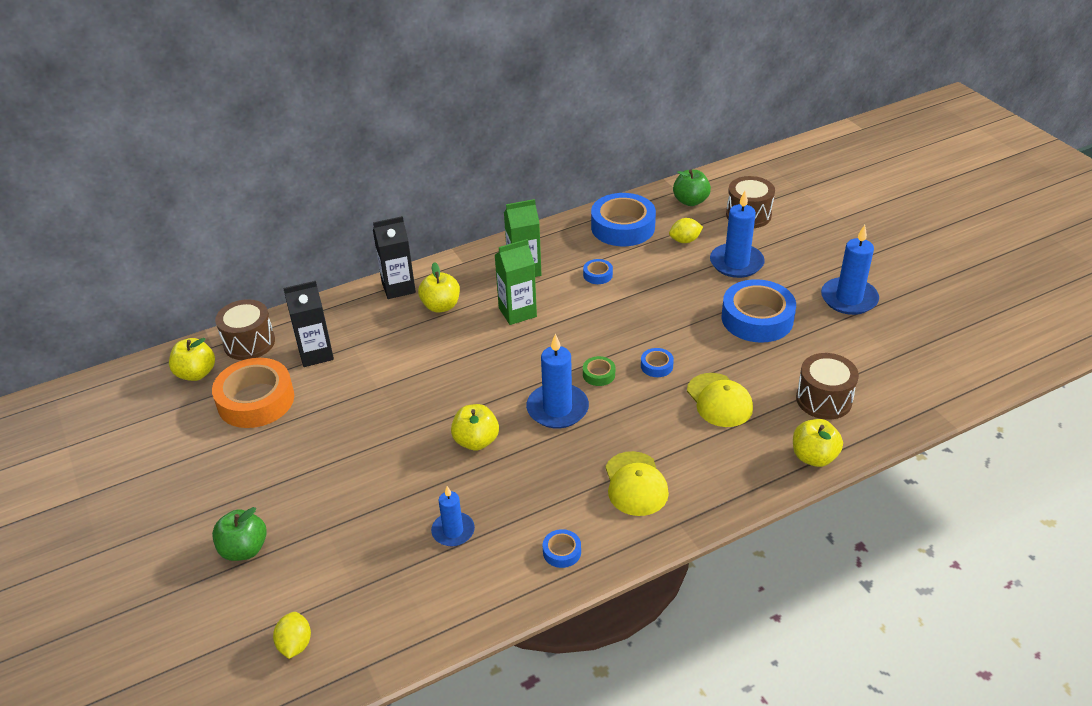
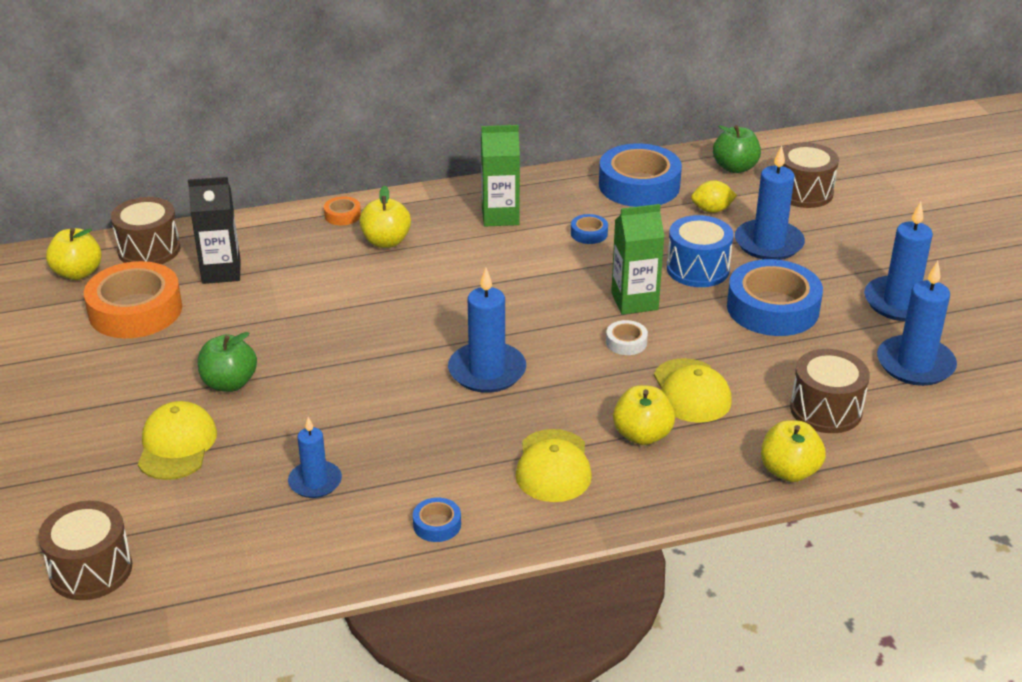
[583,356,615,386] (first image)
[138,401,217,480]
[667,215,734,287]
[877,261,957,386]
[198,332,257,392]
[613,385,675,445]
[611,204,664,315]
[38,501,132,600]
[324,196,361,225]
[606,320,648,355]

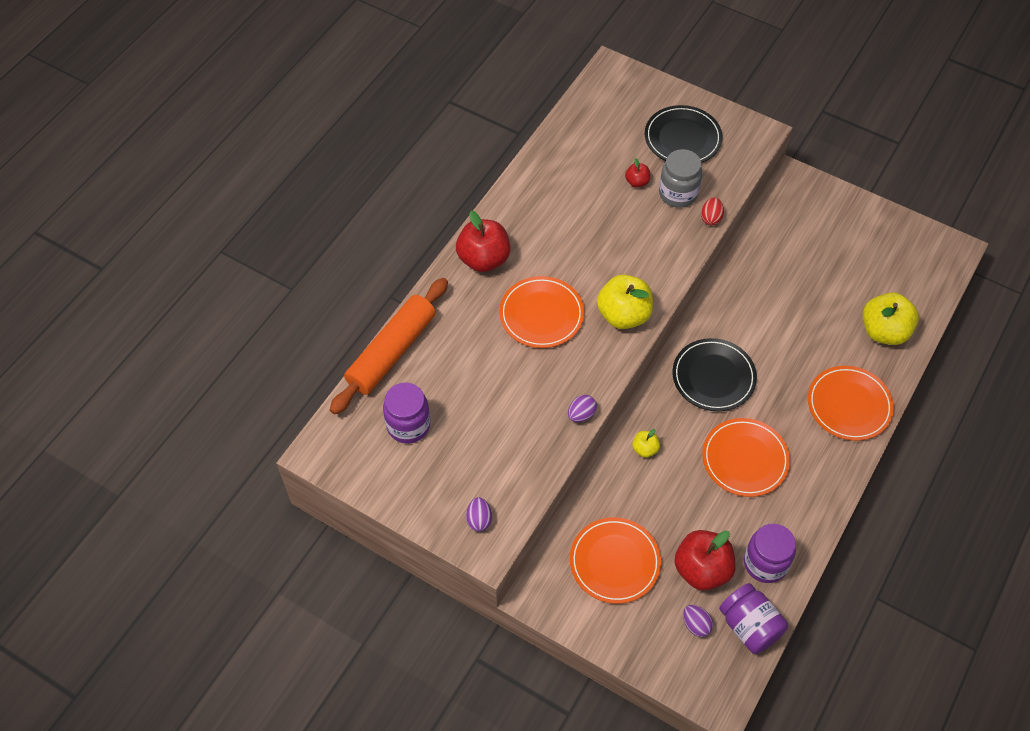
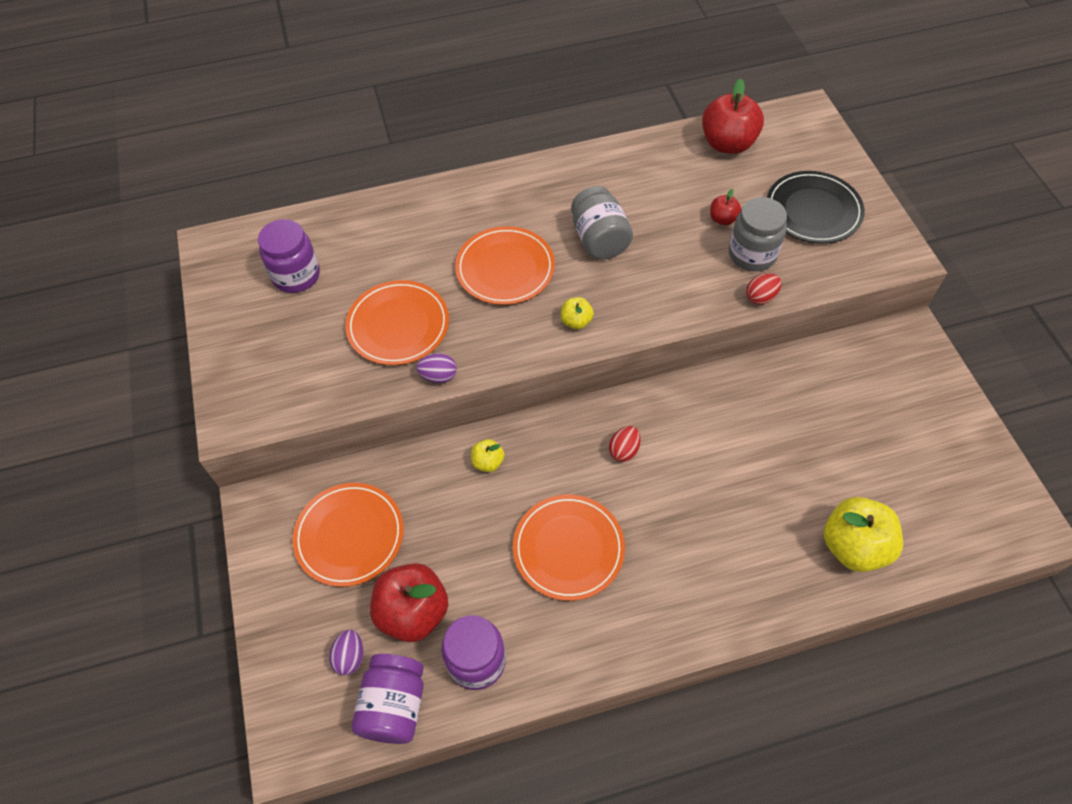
[330,278,448,414] (first image)
[466,497,492,532] (first image)
[571,186,633,259]
[702,79,764,154]
[345,280,449,365]
[609,426,641,462]
[561,297,594,329]

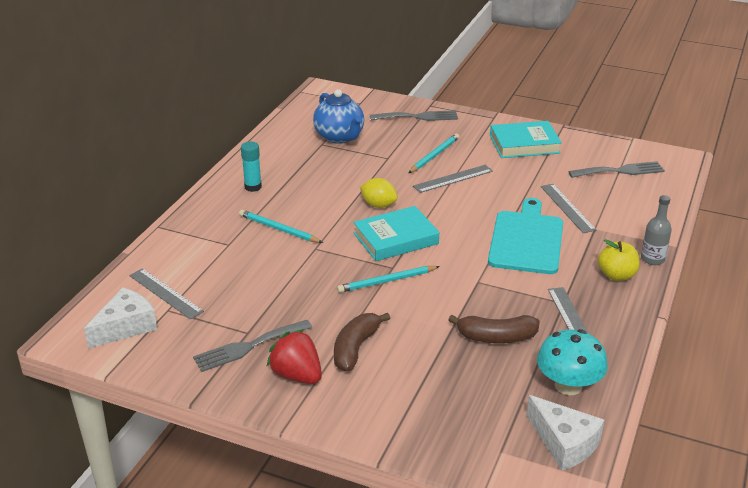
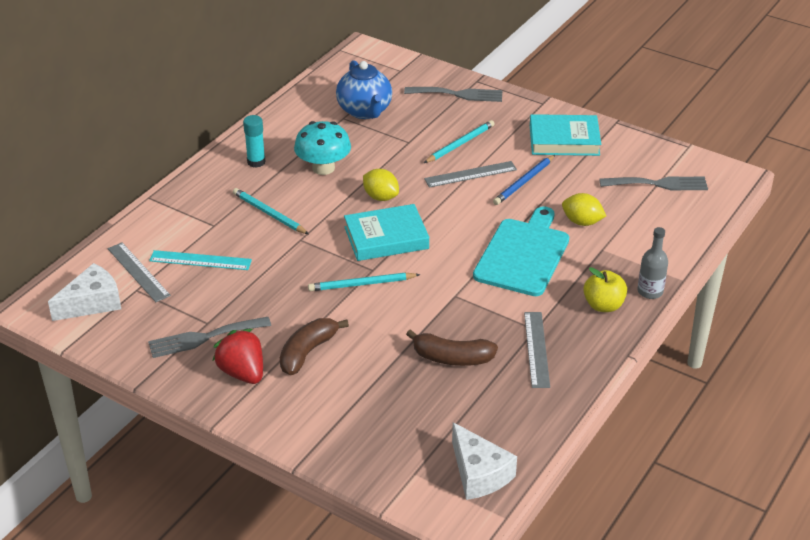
[149,250,252,270]
[493,155,555,205]
[294,121,351,175]
[562,193,606,226]

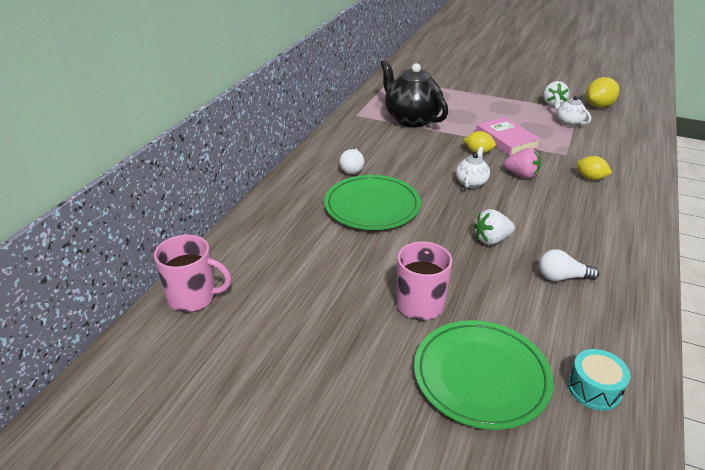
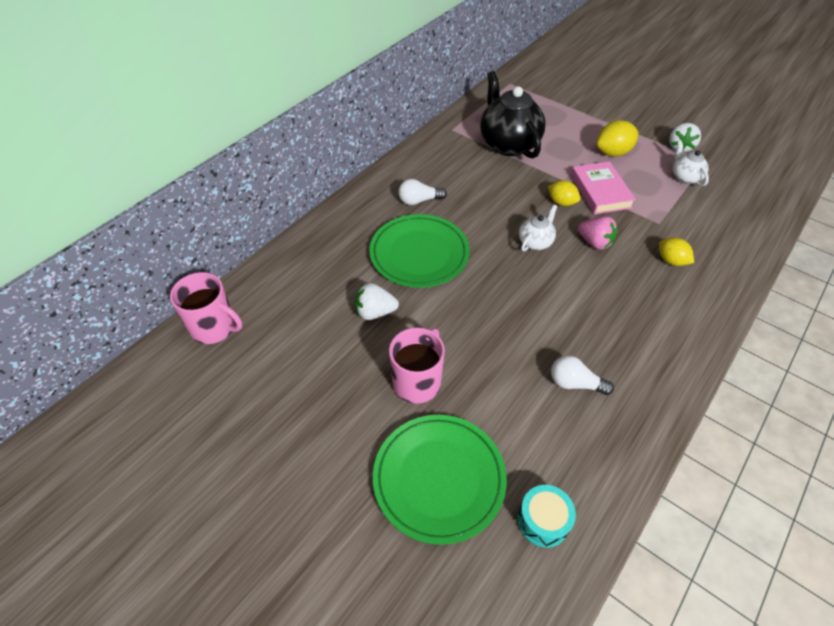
[355,283,399,320]
[596,120,639,157]
[398,179,447,205]

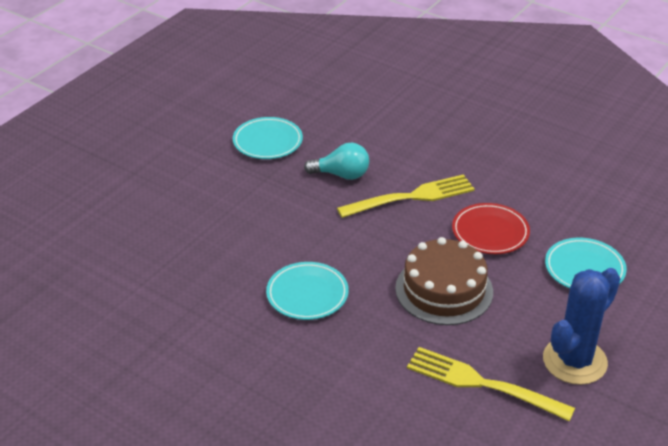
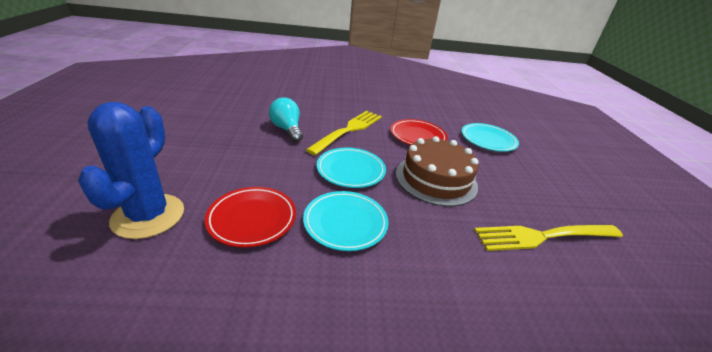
[205,187,296,248]
[317,148,386,188]
[78,102,184,239]
[269,97,303,142]

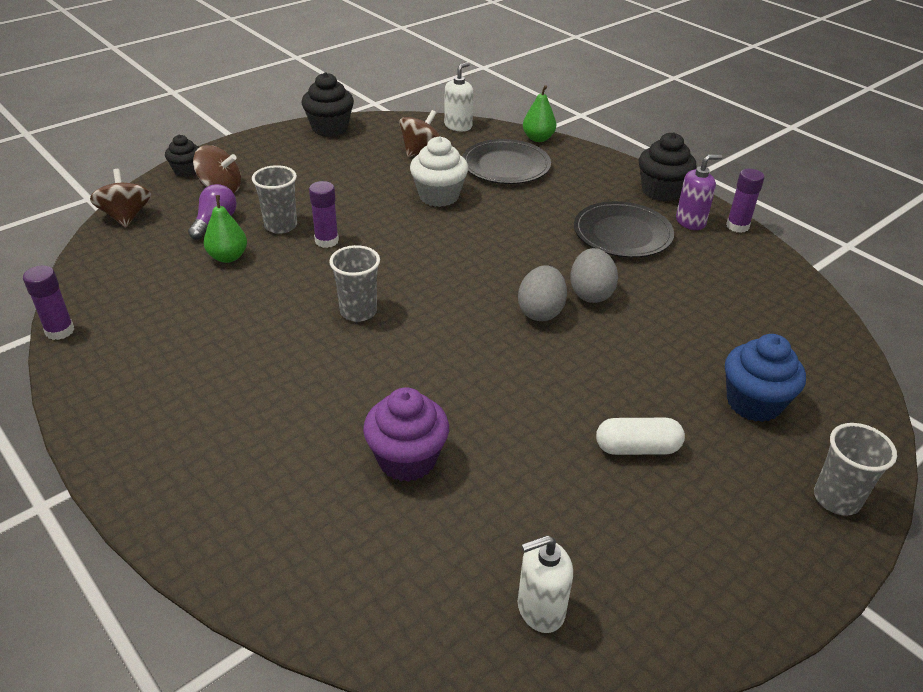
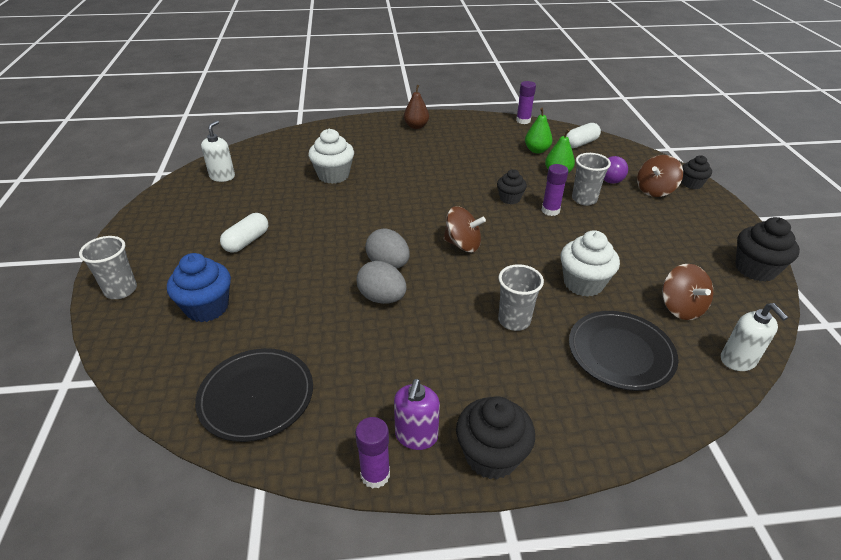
[404,85,429,129]
[497,169,527,204]
[566,123,601,148]
[443,206,486,252]
[498,264,544,331]
[525,108,553,154]
[195,348,313,442]
[308,129,354,184]

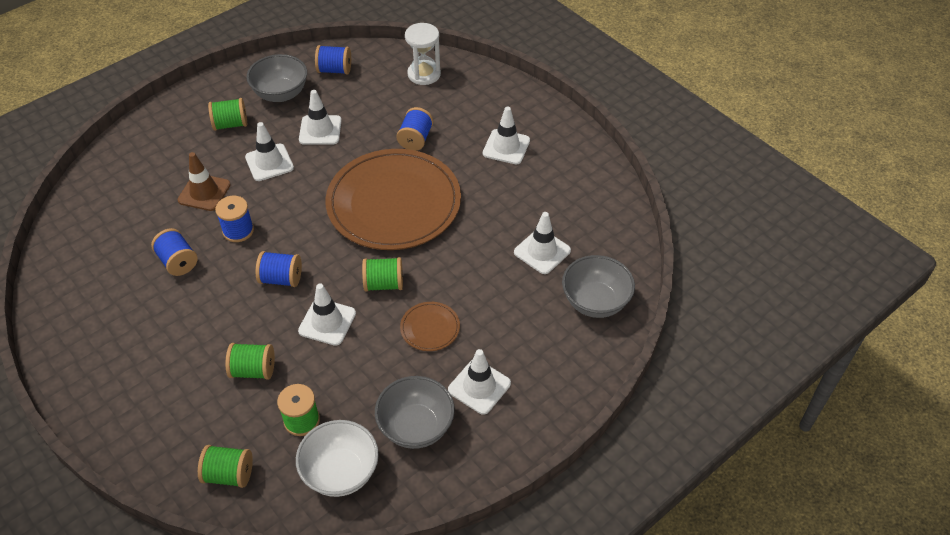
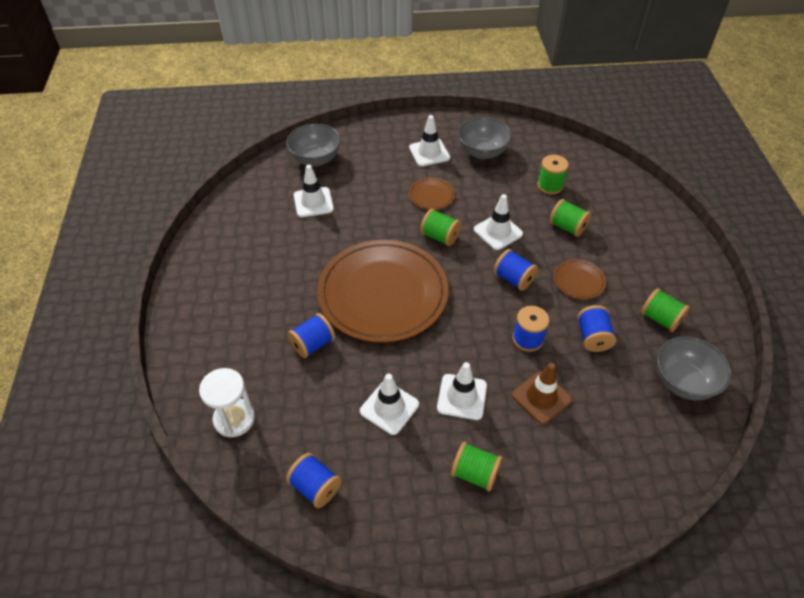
[296,420,379,497] (first image)
[483,106,530,164] (first image)
[554,259,606,299]
[641,288,690,332]
[657,336,732,400]

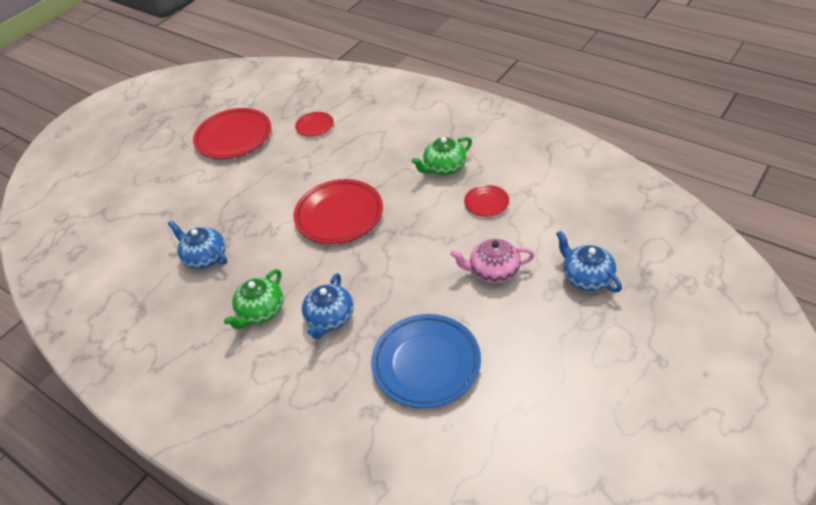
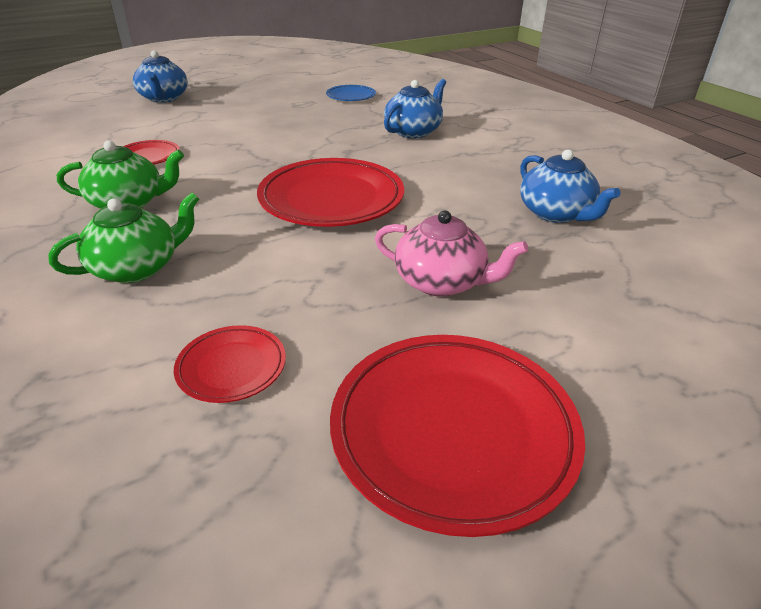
[48,193,199,283]
[375,210,528,297]
[326,85,376,101]

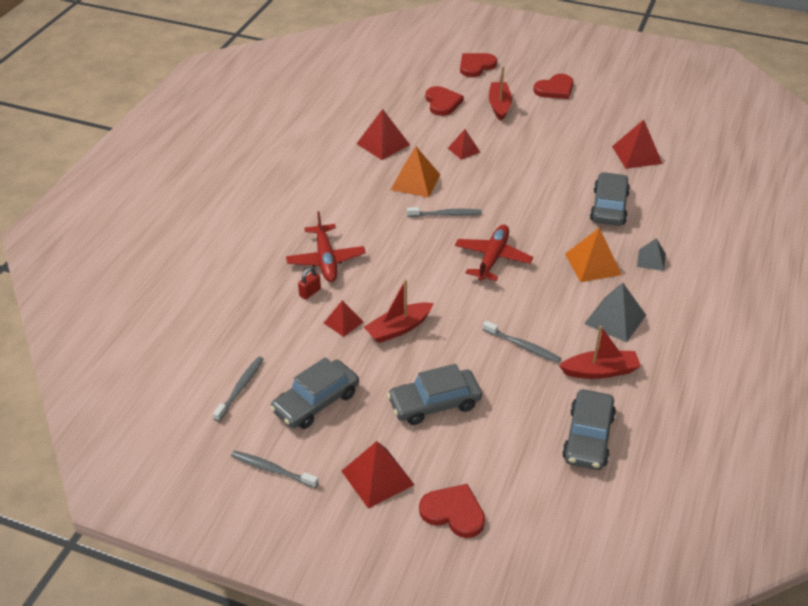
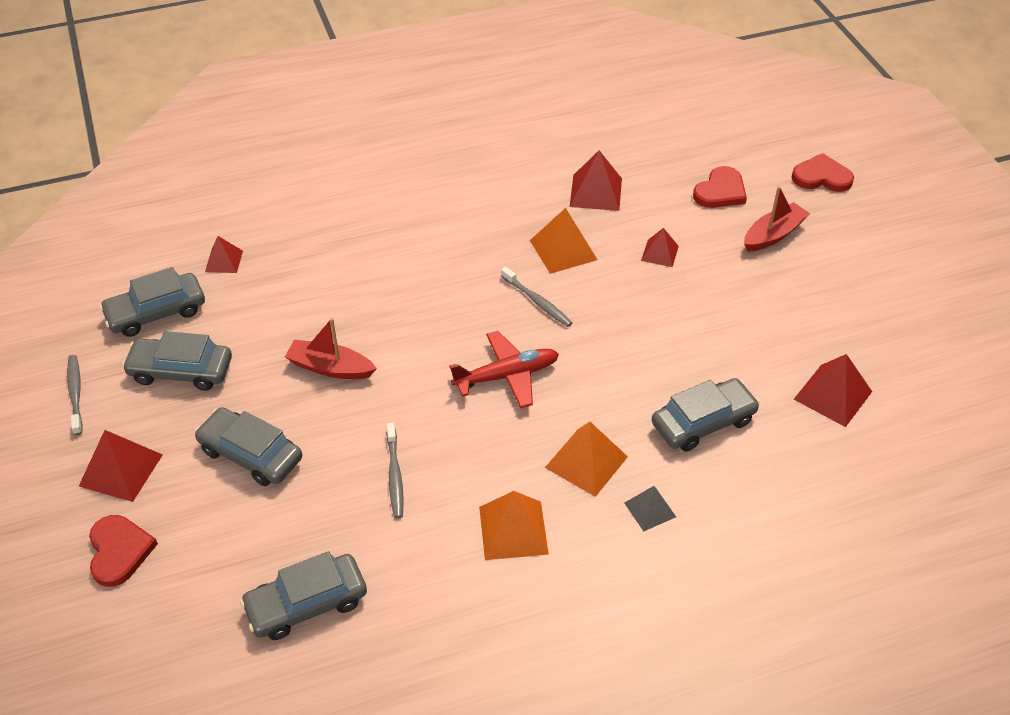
[286,212,366,282] (first image)
[298,267,321,300] (first image)
[533,74,574,99] (first image)
[559,326,641,379] (first image)
[205,236,243,273]
[99,267,205,337]
[479,491,549,560]

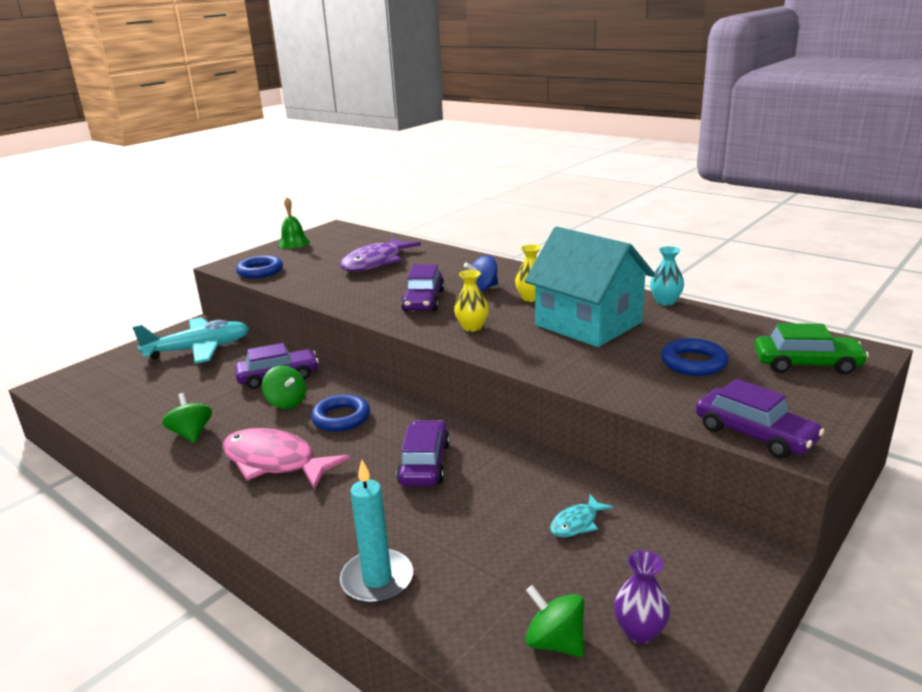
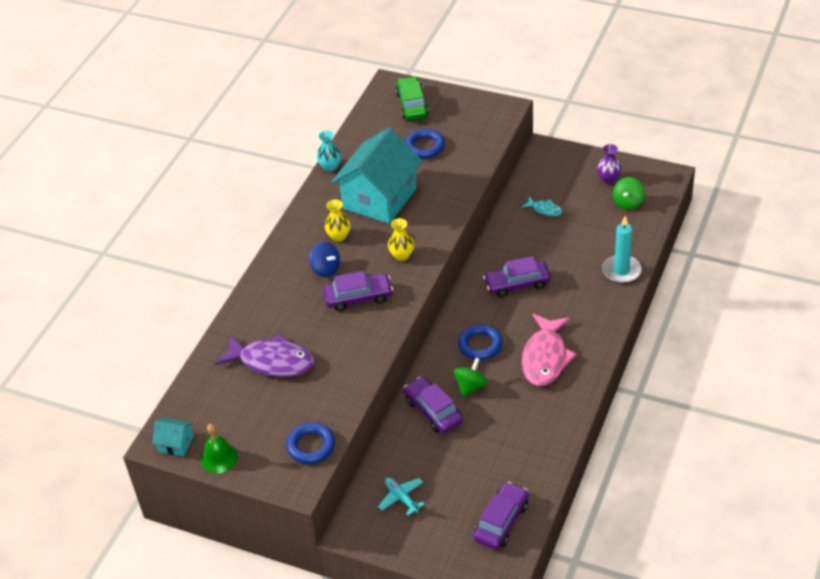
[162,393,212,443] (first image)
[152,418,193,457]
[473,482,529,550]
[378,478,425,516]

